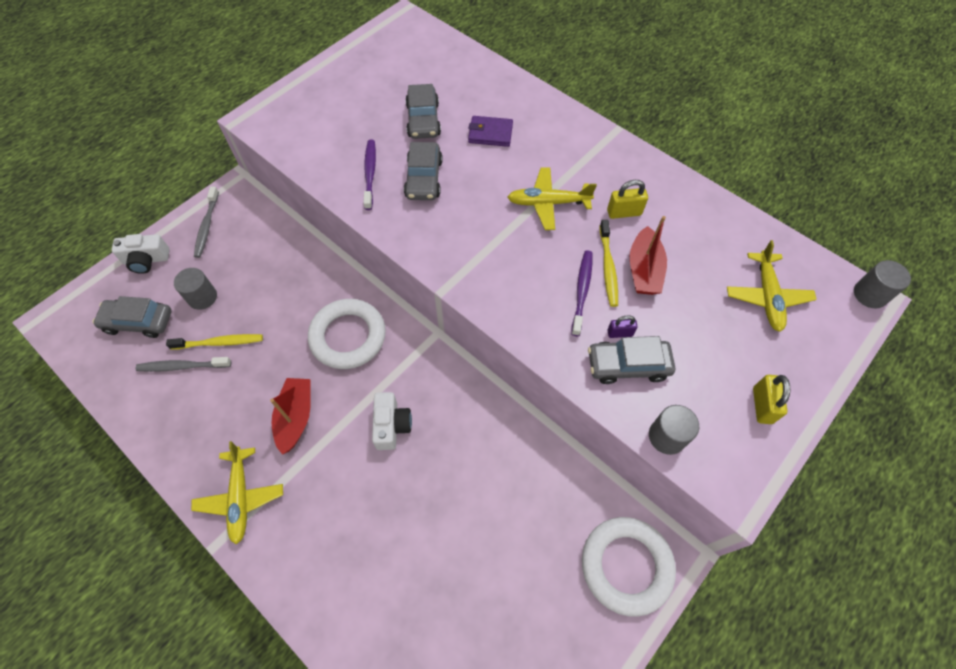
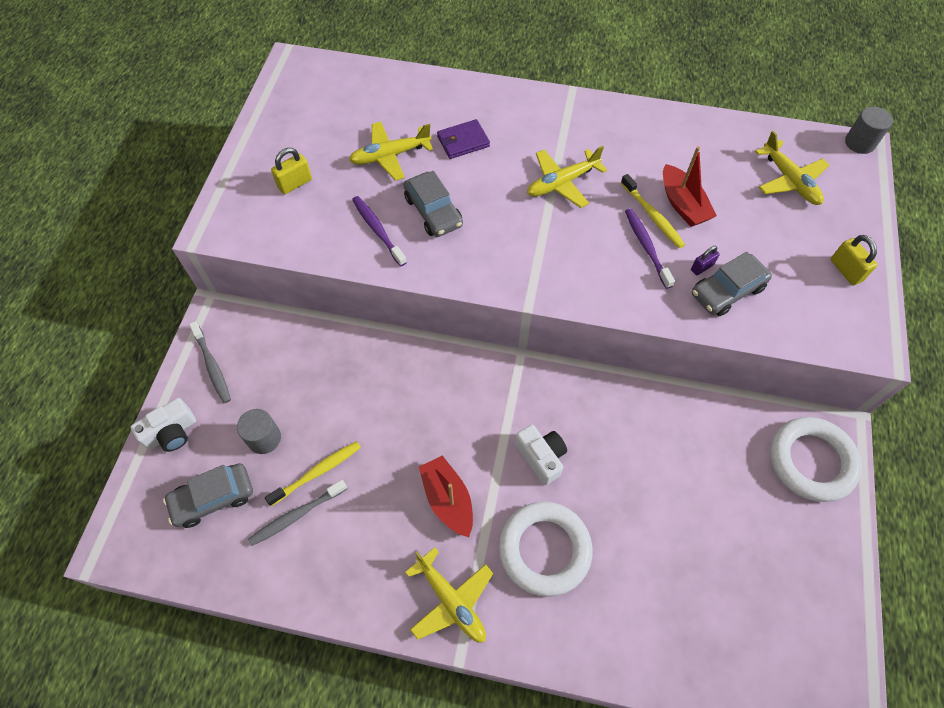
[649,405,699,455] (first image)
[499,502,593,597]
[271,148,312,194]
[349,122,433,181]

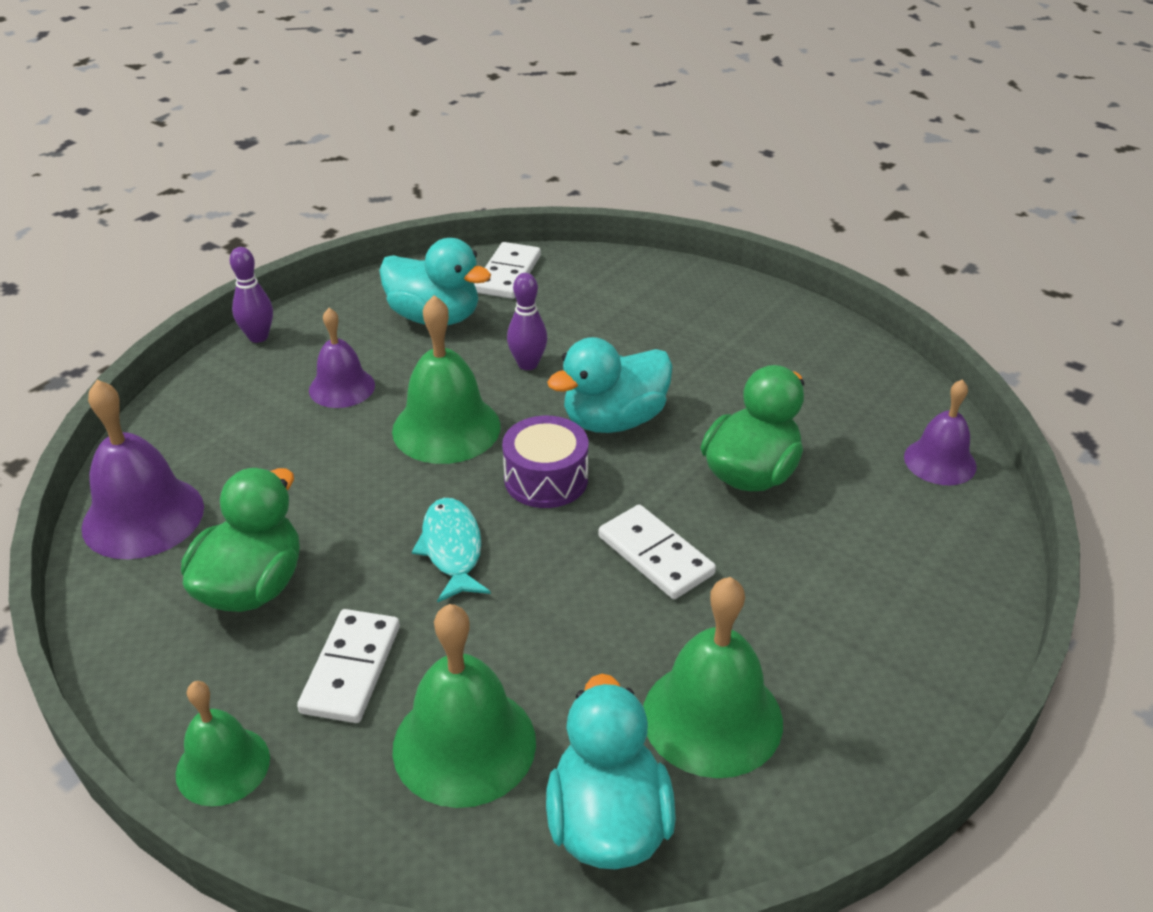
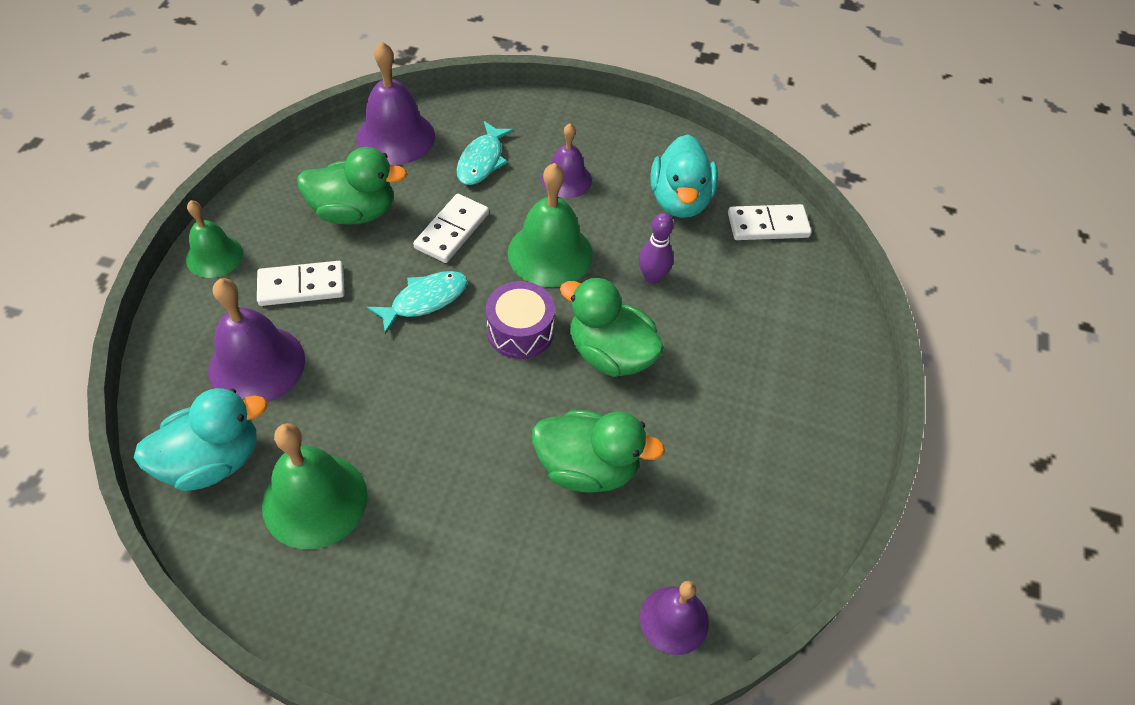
[230,247,273,343] (first image)
[457,121,514,185]
[413,194,489,263]
[208,278,305,402]
[560,277,664,377]

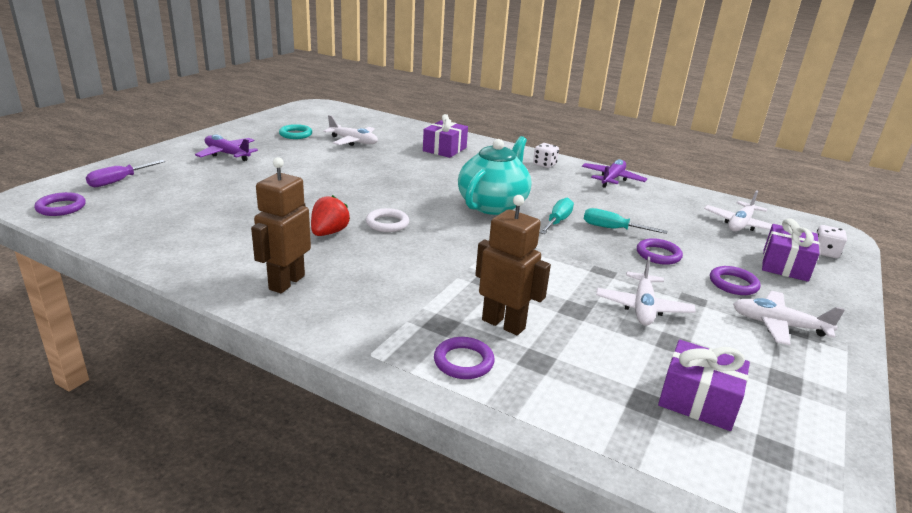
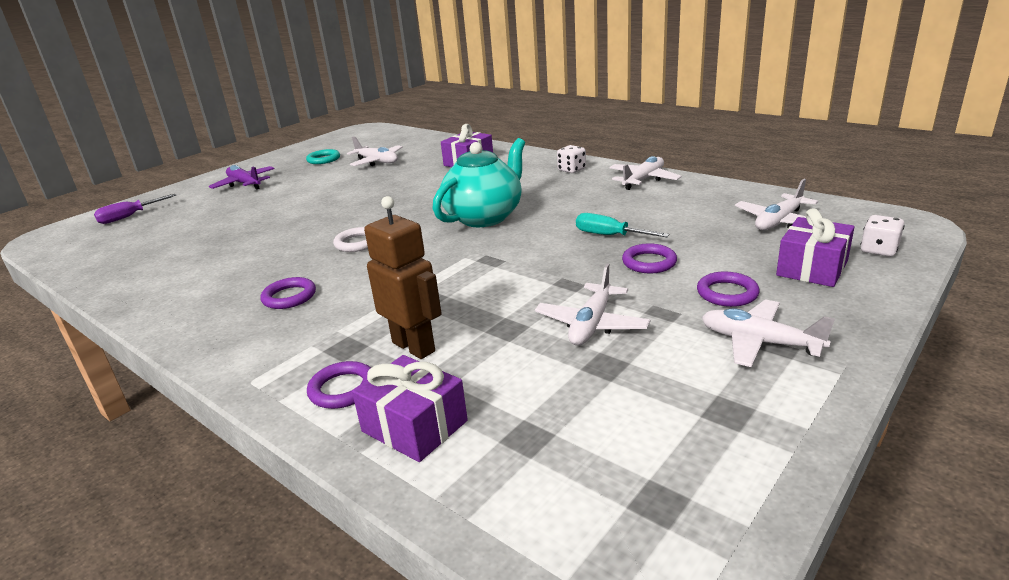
[251,157,311,293] (first image)
[311,195,350,236] (first image)
[540,198,574,234] (first image)
[261,277,316,309]
[352,355,468,462]
[610,156,682,190]

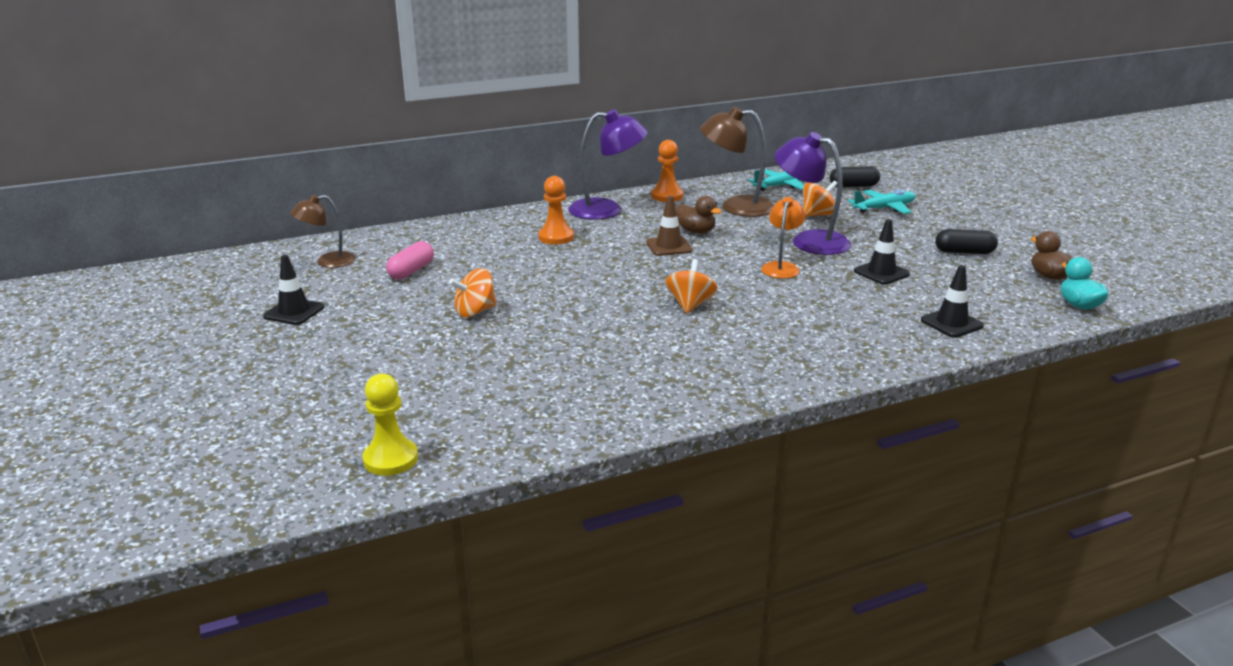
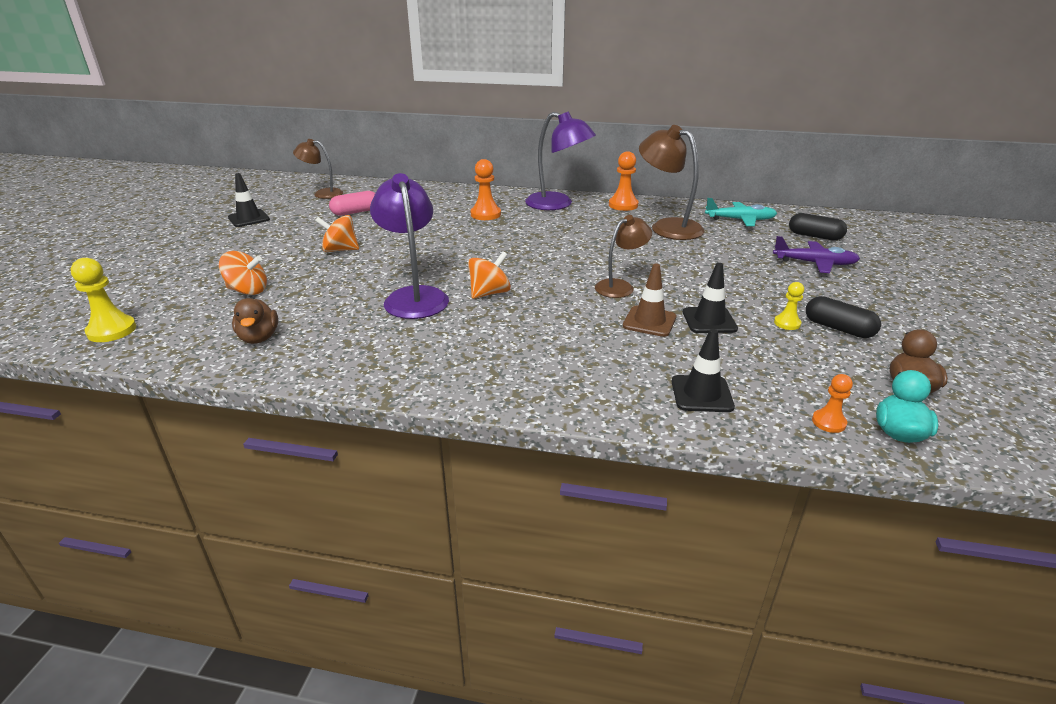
[774,282,804,330]
[812,374,853,433]
[623,264,676,337]
[232,298,278,344]
[370,173,449,319]
[219,251,267,295]
[595,215,652,298]
[773,236,860,273]

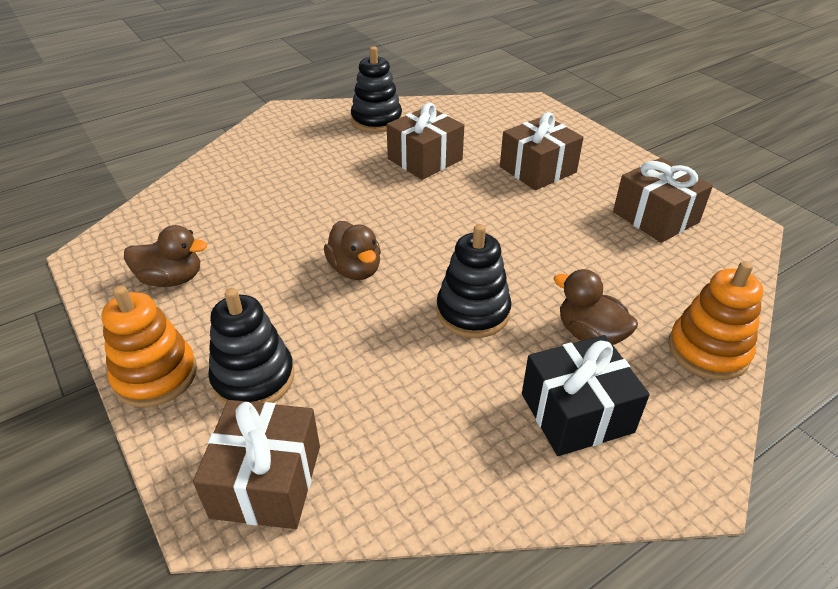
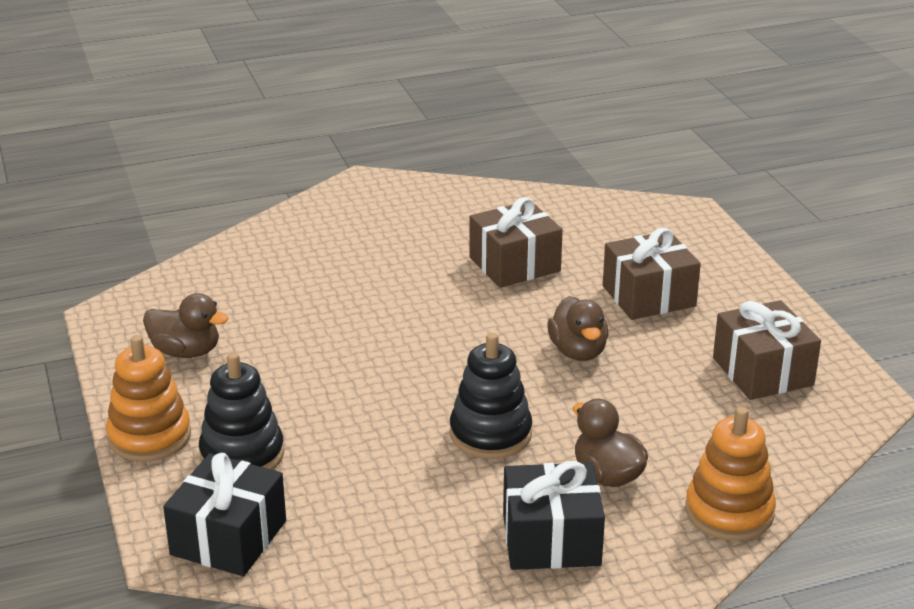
[351,46,402,133] (first image)
[547,296,609,361]
[163,453,286,576]

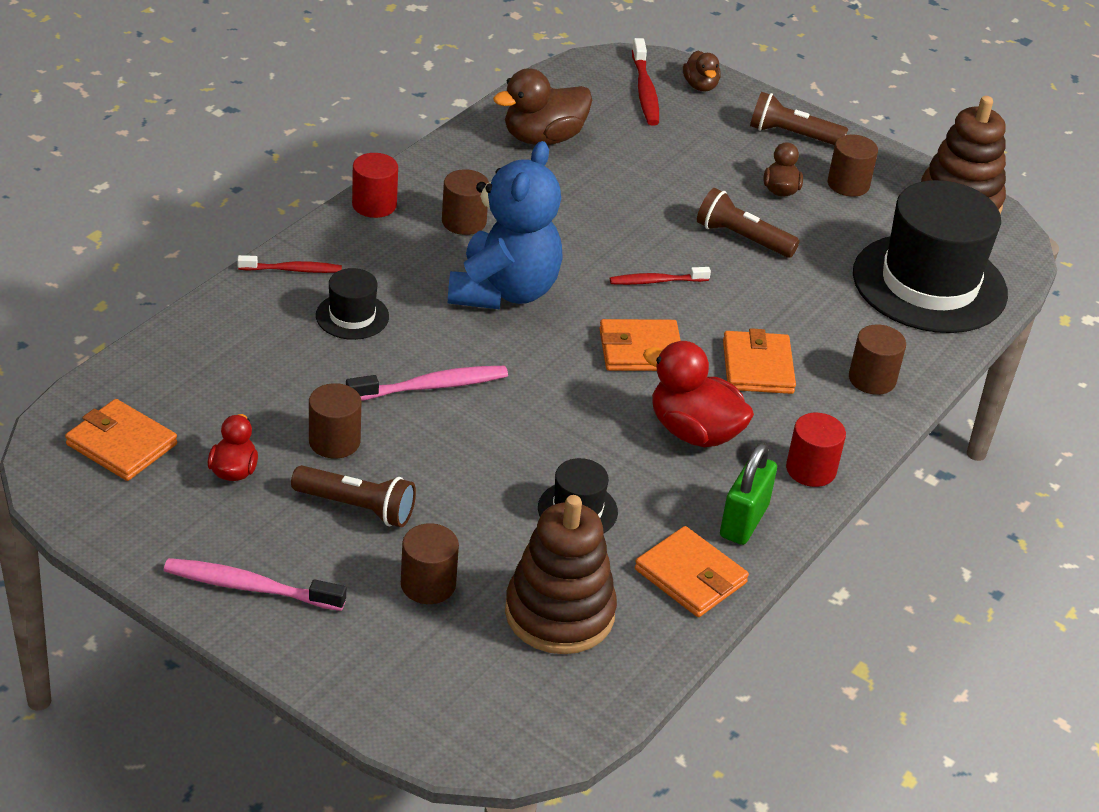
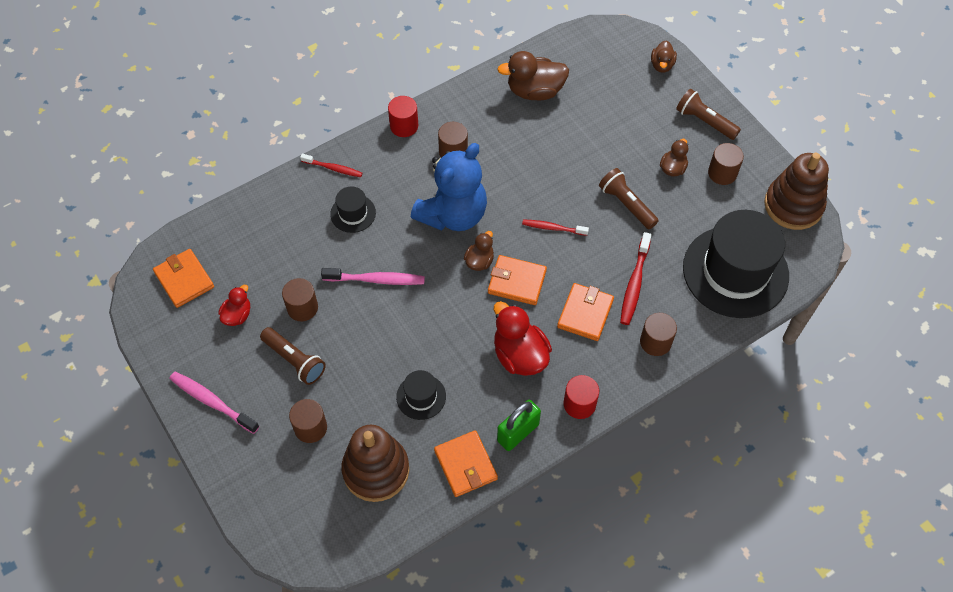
[464,231,494,271]
[620,232,652,325]

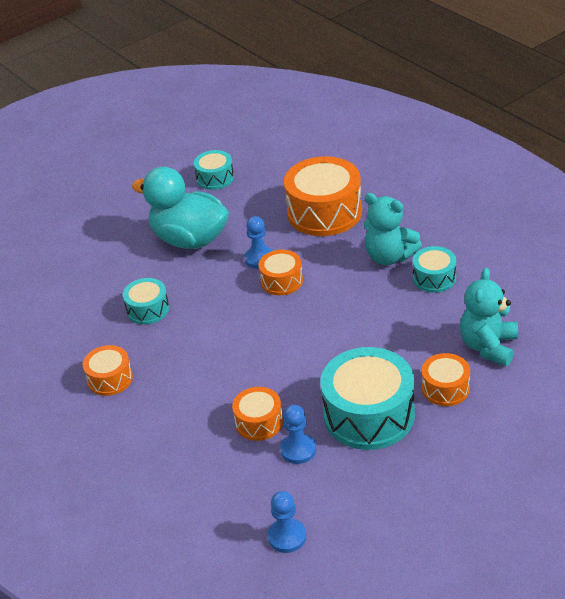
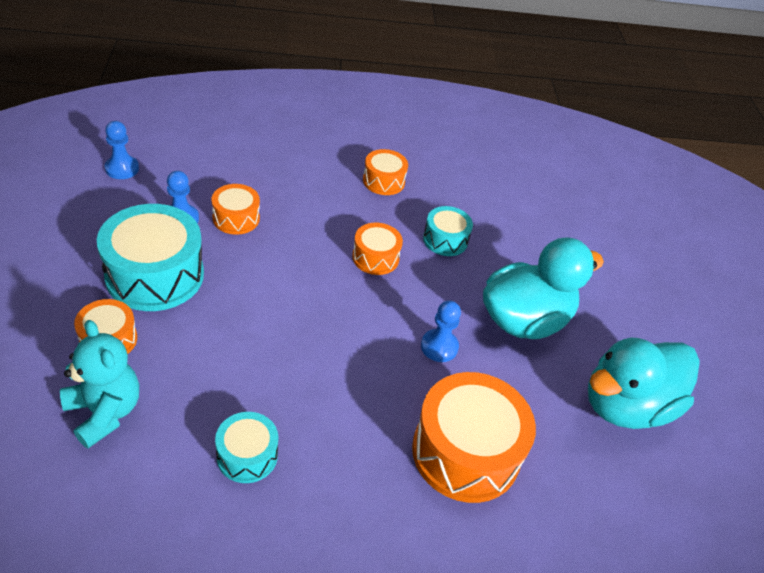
[364,193,422,265] (first image)
[352,223,403,275]
[588,338,700,429]

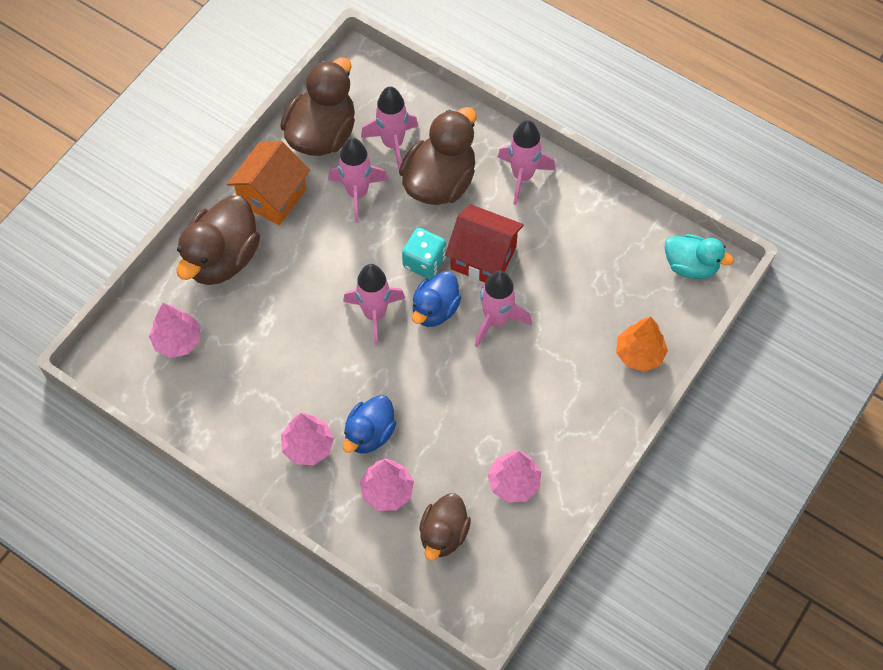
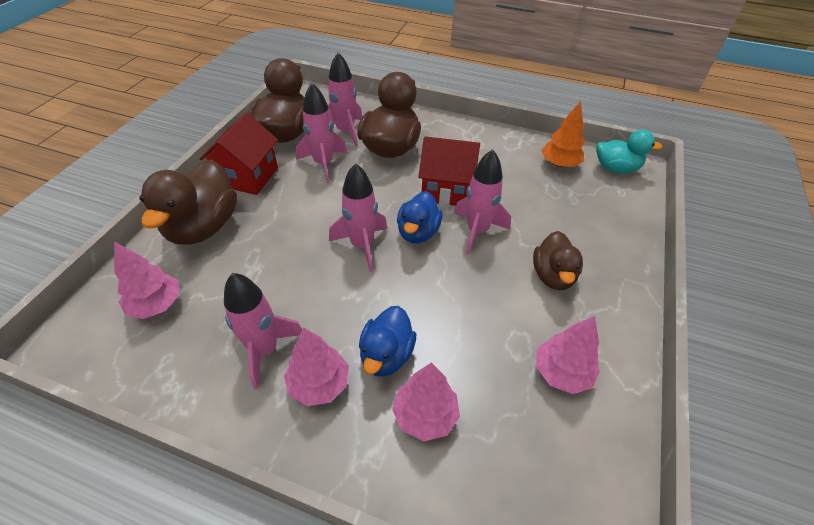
[402,228,446,279] (first image)
[533,231,583,290]
[224,273,302,389]
[541,101,585,167]
[200,113,278,195]

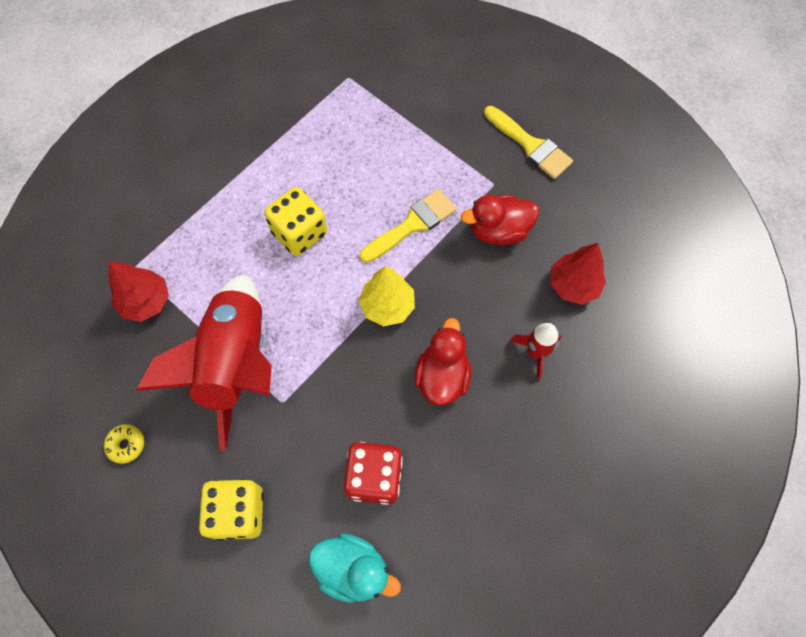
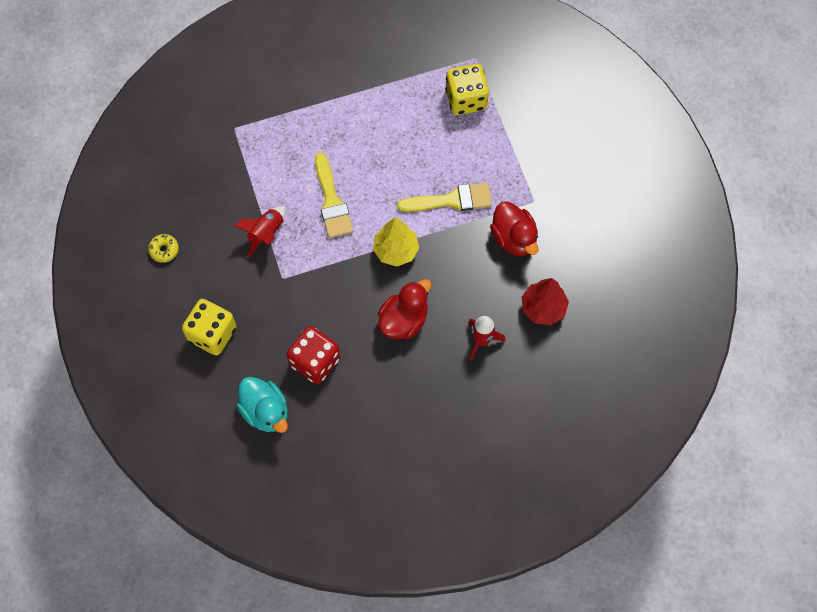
[109,261,169,322] (first image)
[445,64,489,115]
[315,153,353,238]
[490,201,539,256]
[233,206,286,258]

